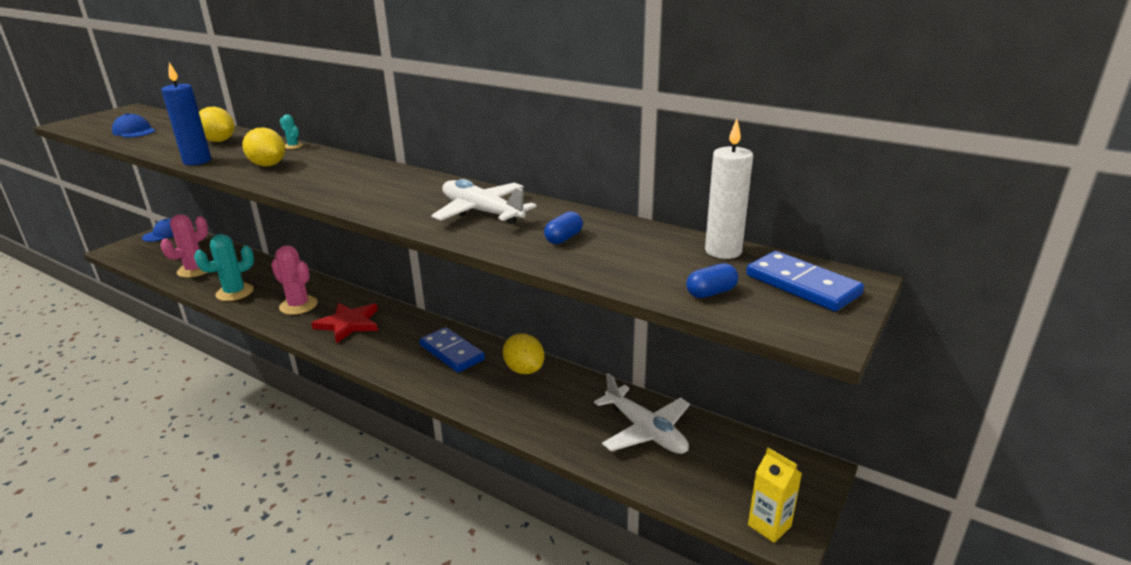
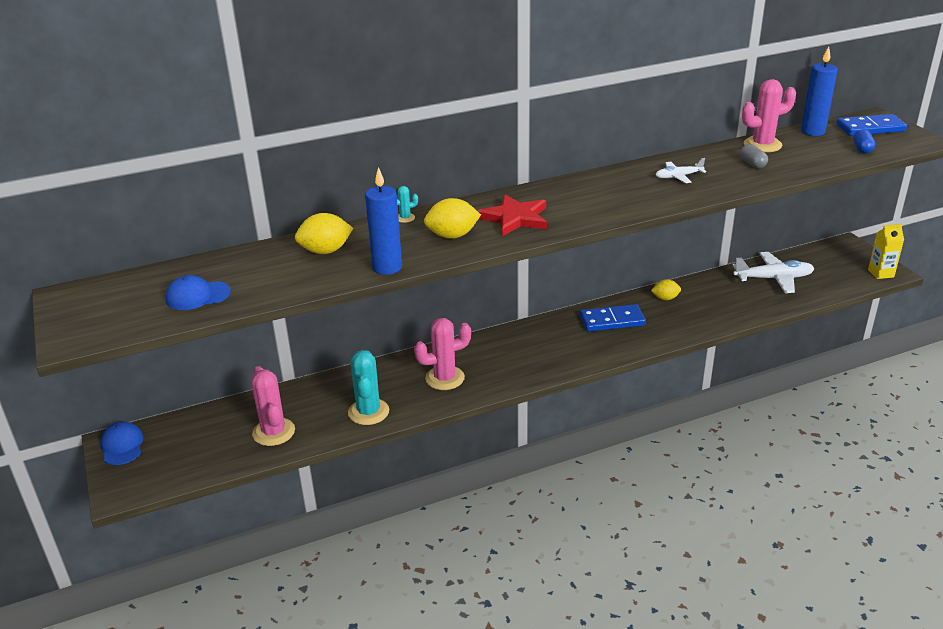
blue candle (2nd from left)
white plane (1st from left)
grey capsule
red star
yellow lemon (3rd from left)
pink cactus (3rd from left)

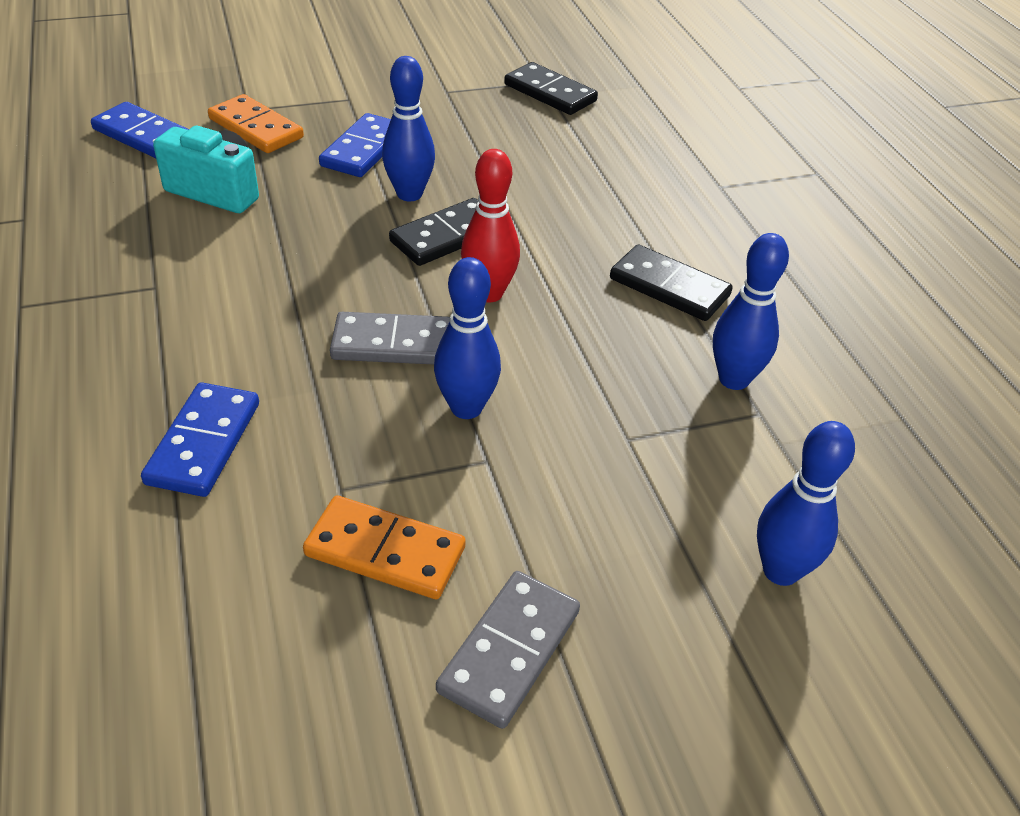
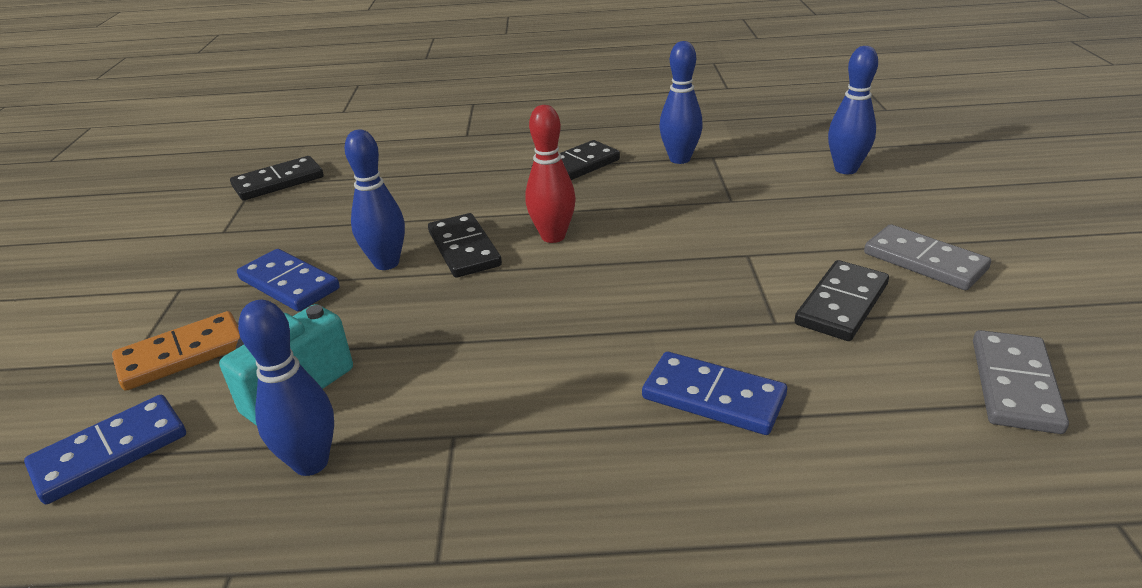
blue bowling pin (1st from left)
grey domino (2nd from left)
black domino (4th from left)

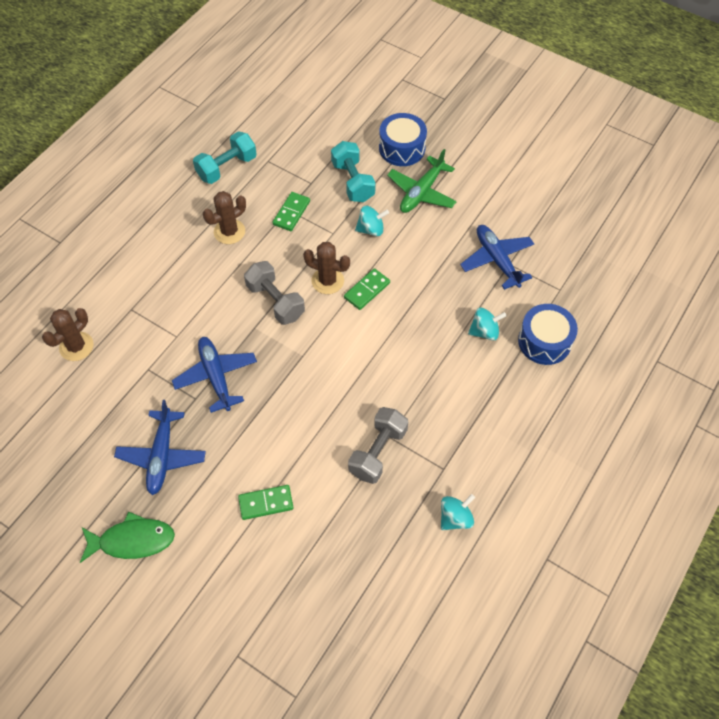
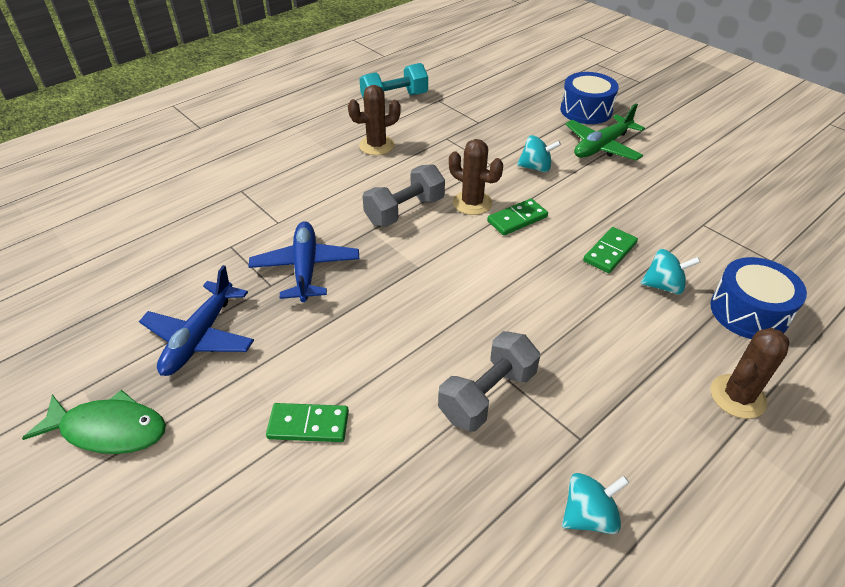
turquoise dumbbell (2nd from left in the first image)
green domino (3rd from left)
blue plane (3rd from left in the first image)
grey dumbbell (1st from left)
brown cactus (3rd from left)

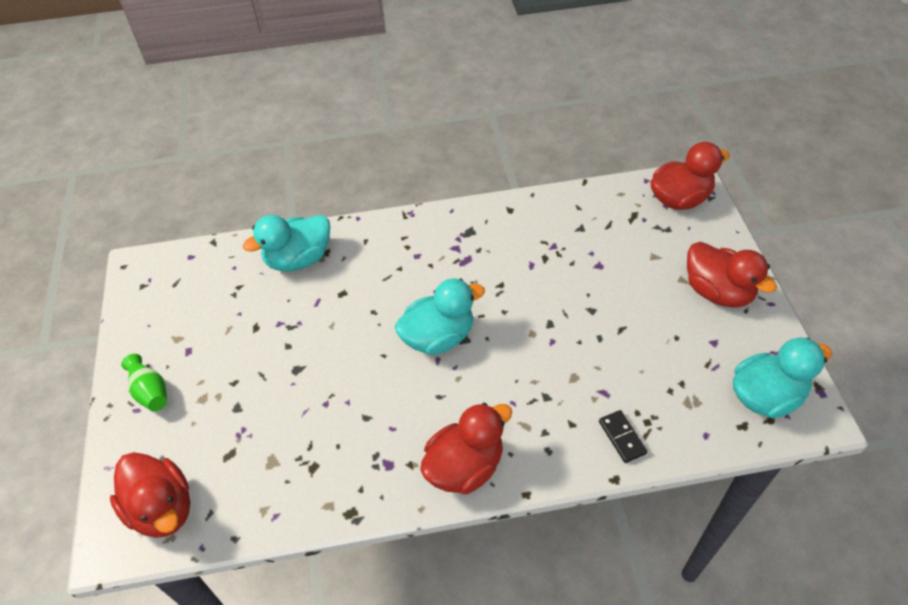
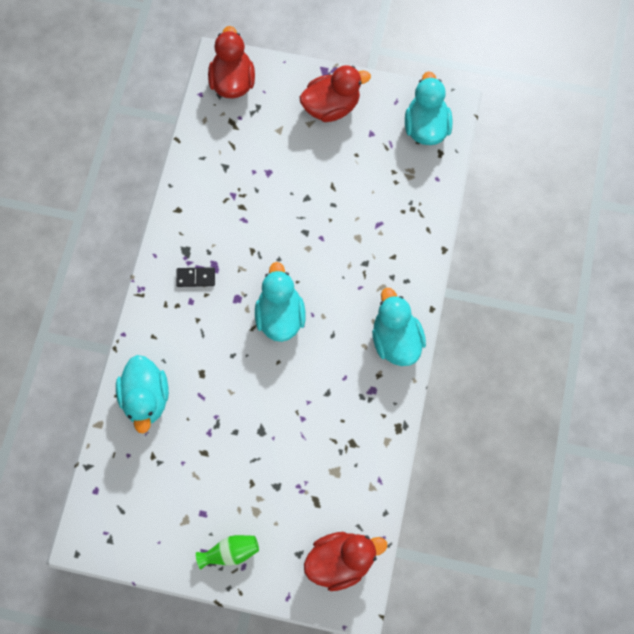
turquoise duck (3rd from left)
black domino

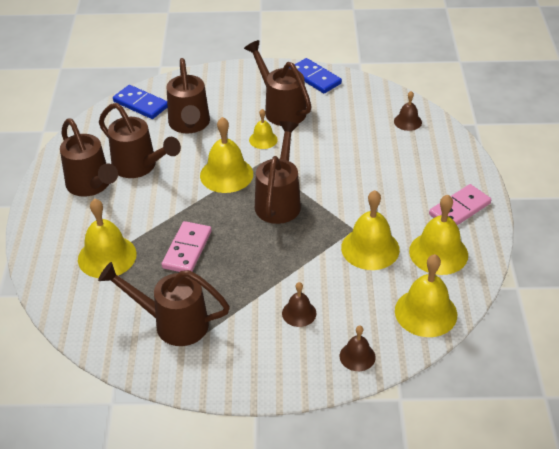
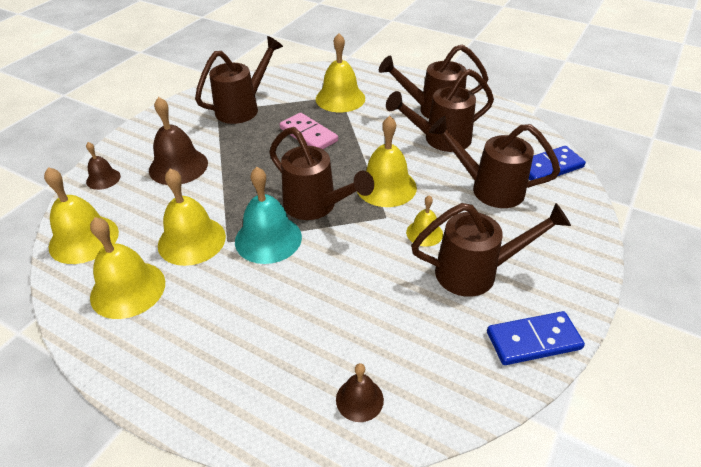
pink domino (2nd from left in the first image)
brown bell (2nd from left)
turquoise bell

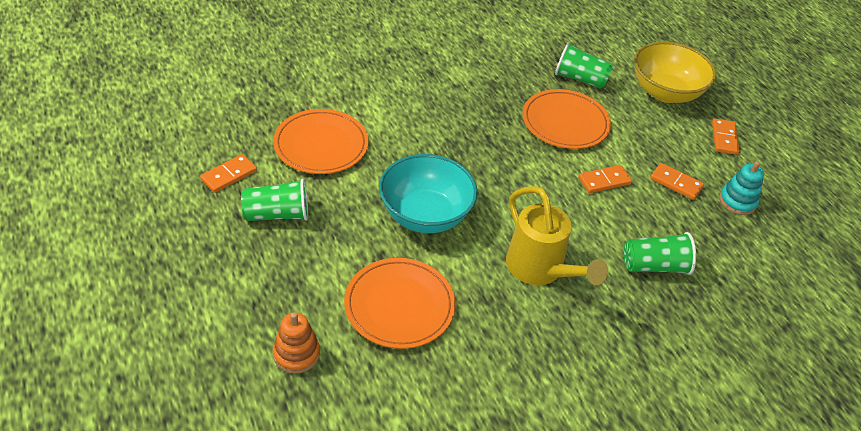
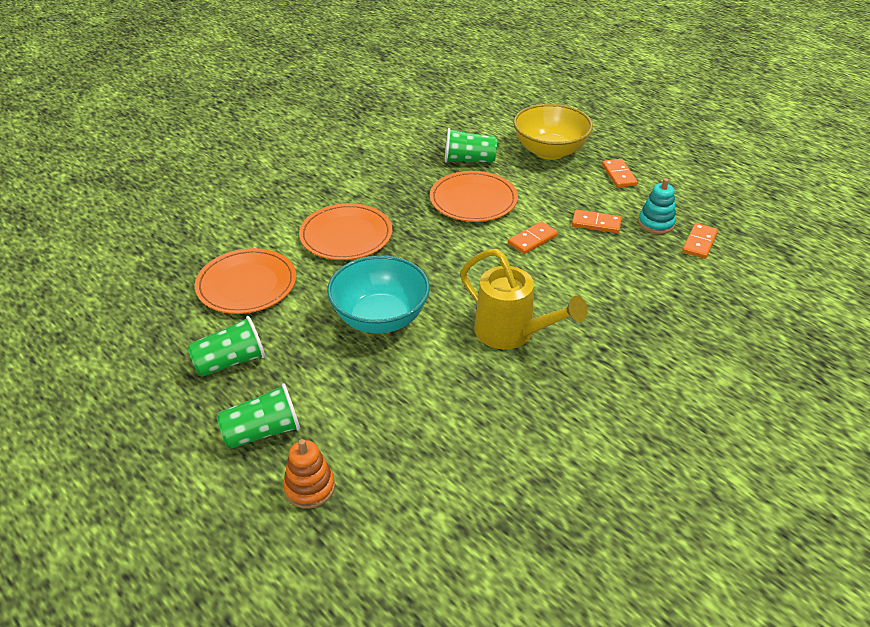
orange domino (4th from left)
green cup (2nd from left)
orange plate (2nd from left)

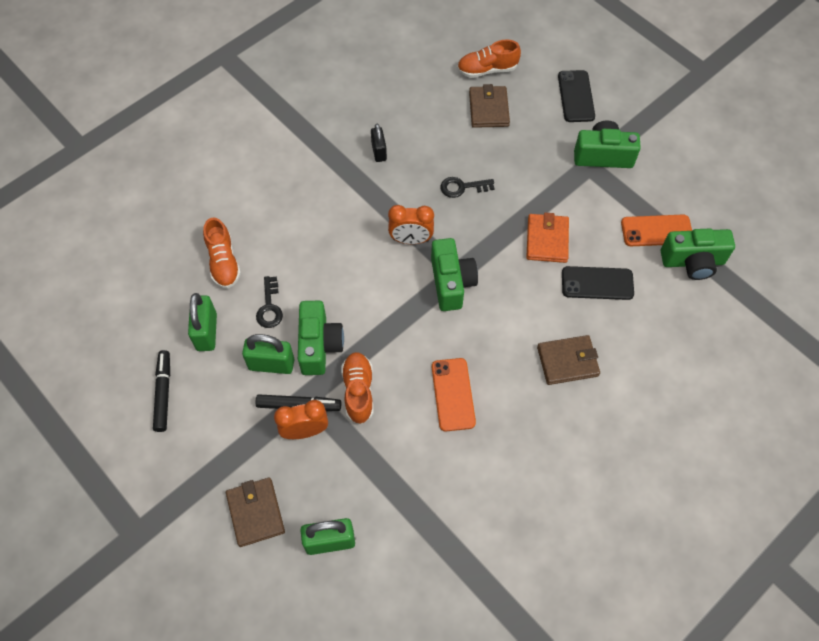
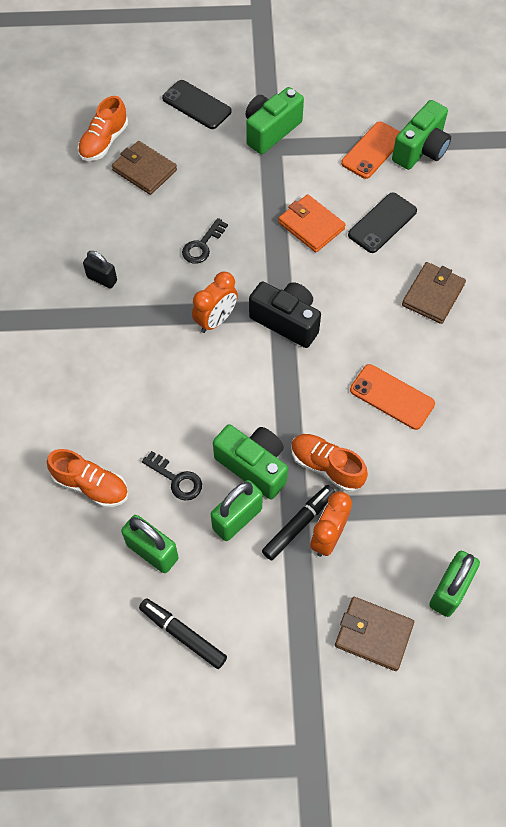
black camera

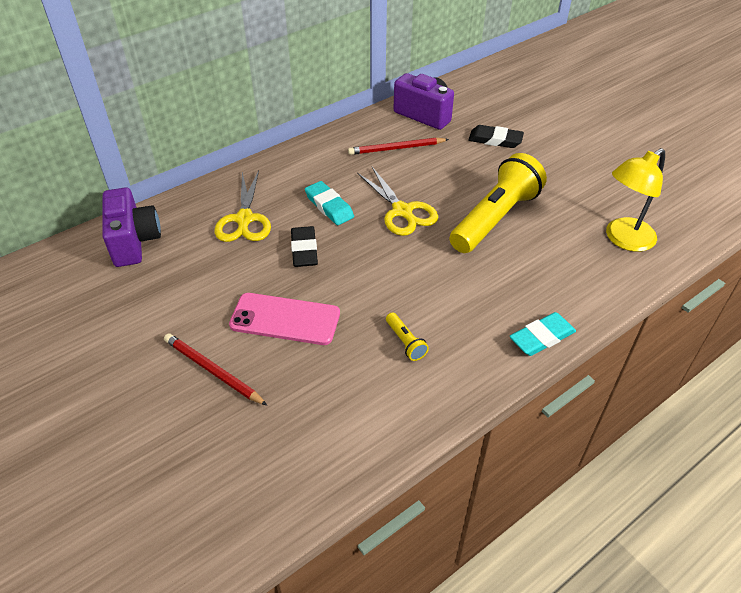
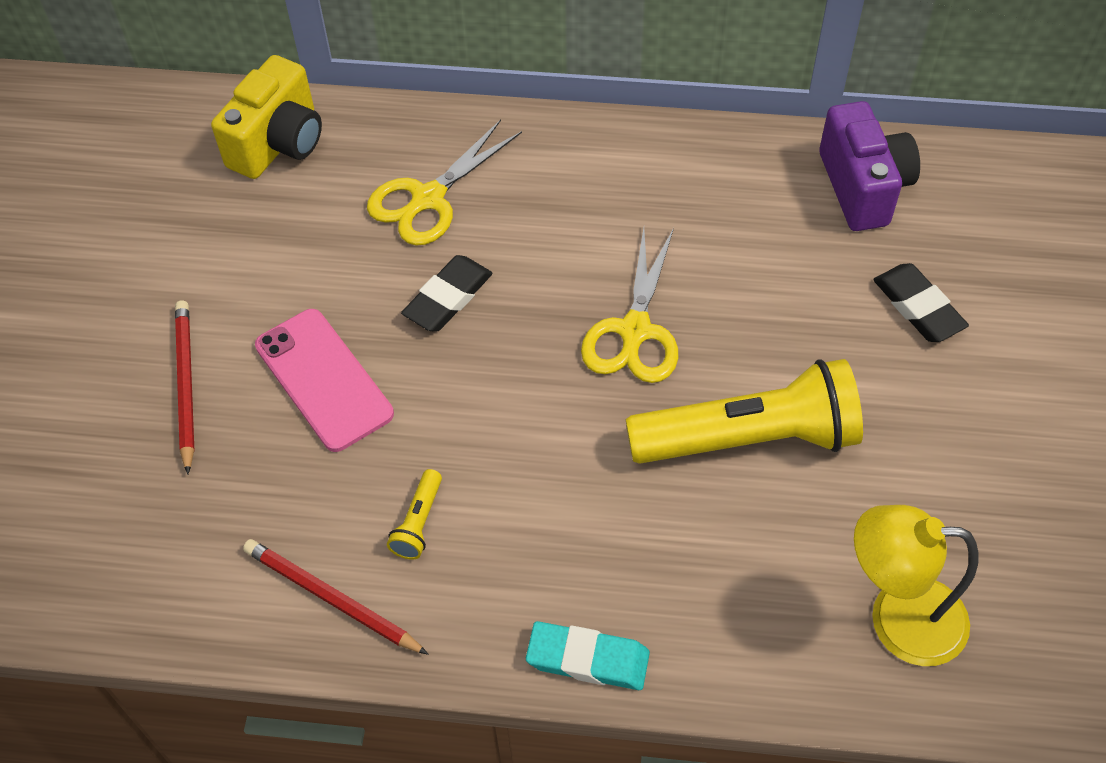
red pencil (2nd from left)
turquoise eraser (1st from left in the first image)
yellow camera

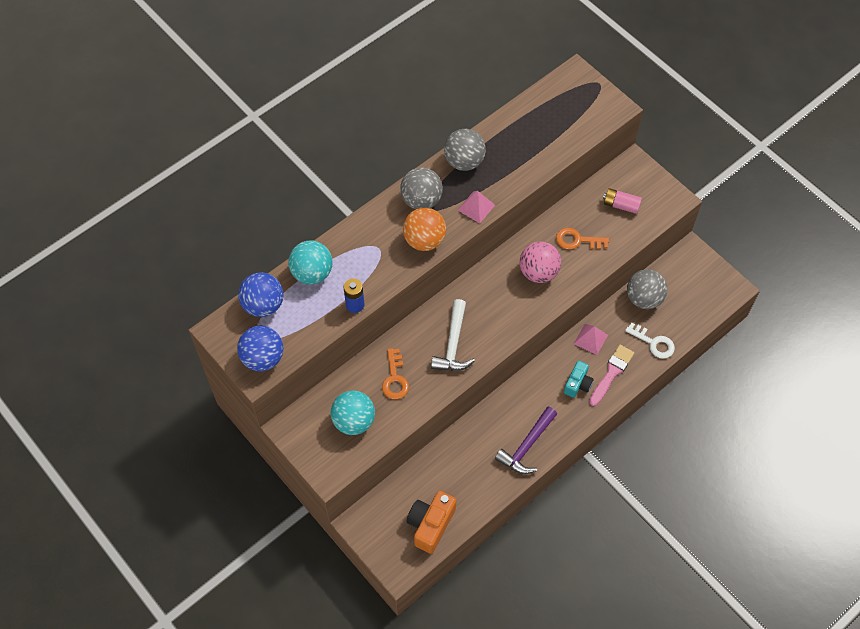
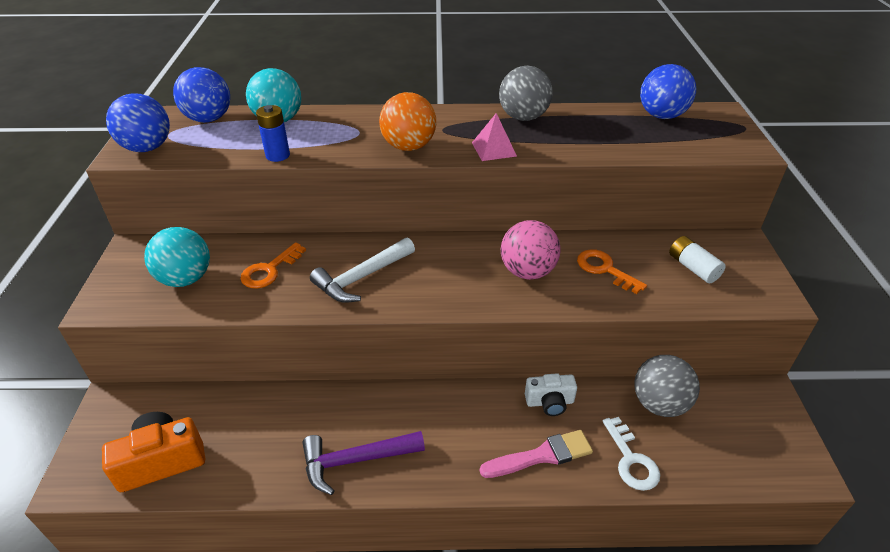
grey ball (1st from left in the first image)
white battery
white camera
turquoise camera
blue ball (3rd from left)

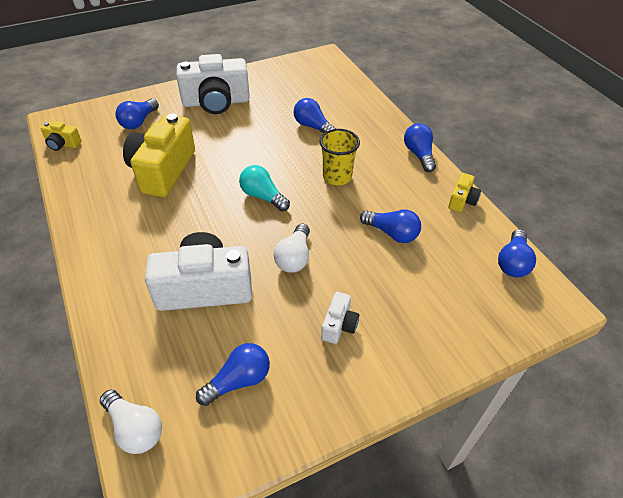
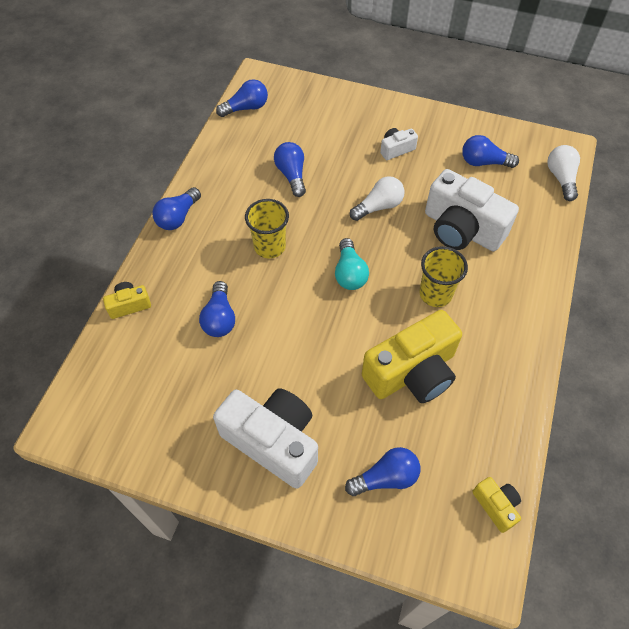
yellow camera (1st from left)
yellow cup (2nd from left)

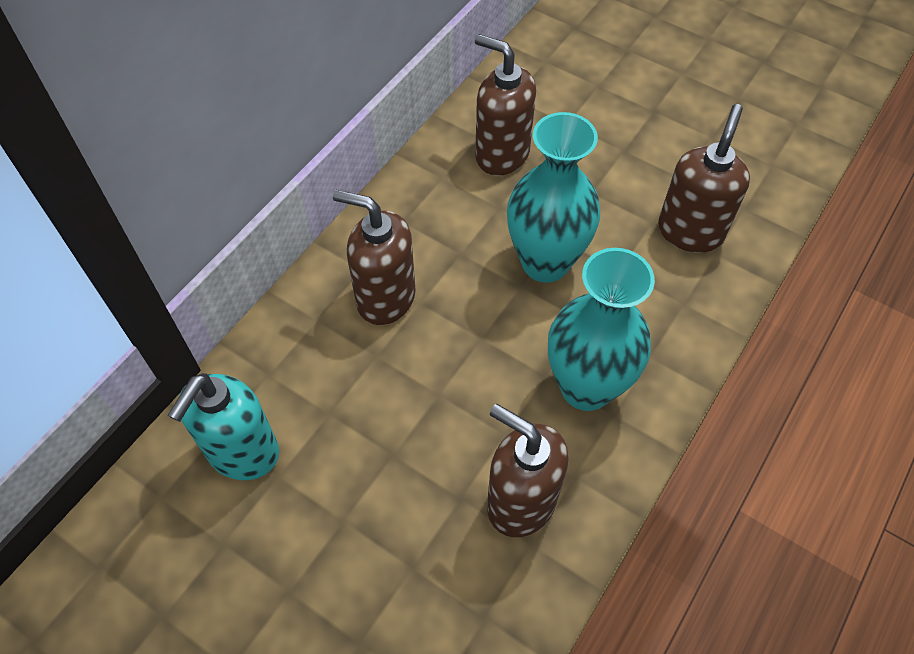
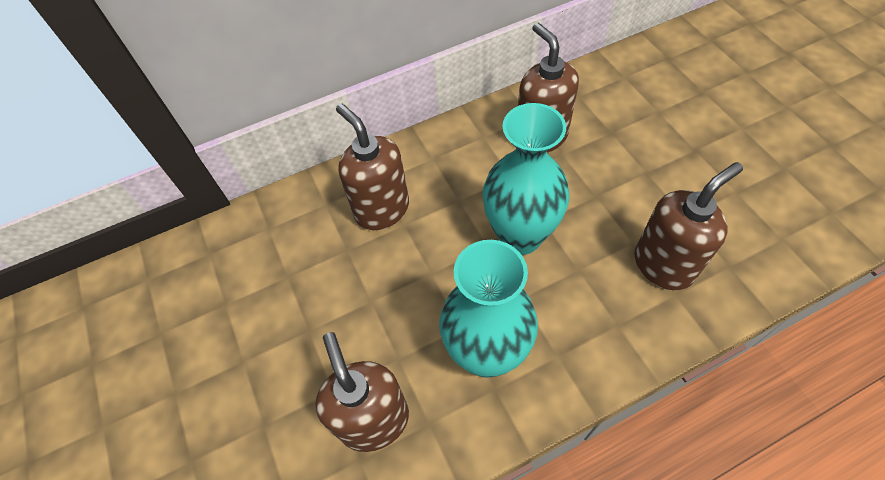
turquoise soap dispenser

